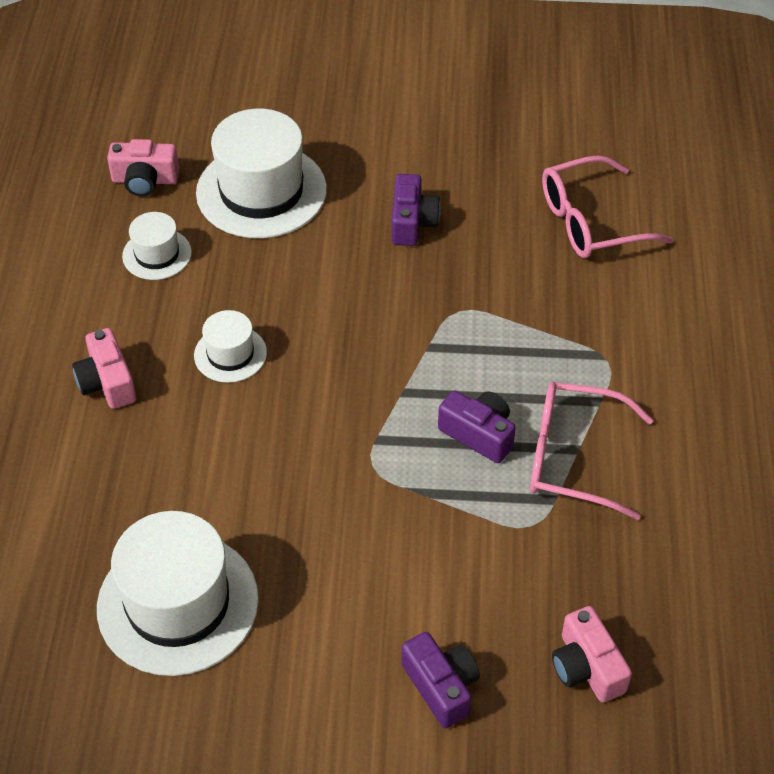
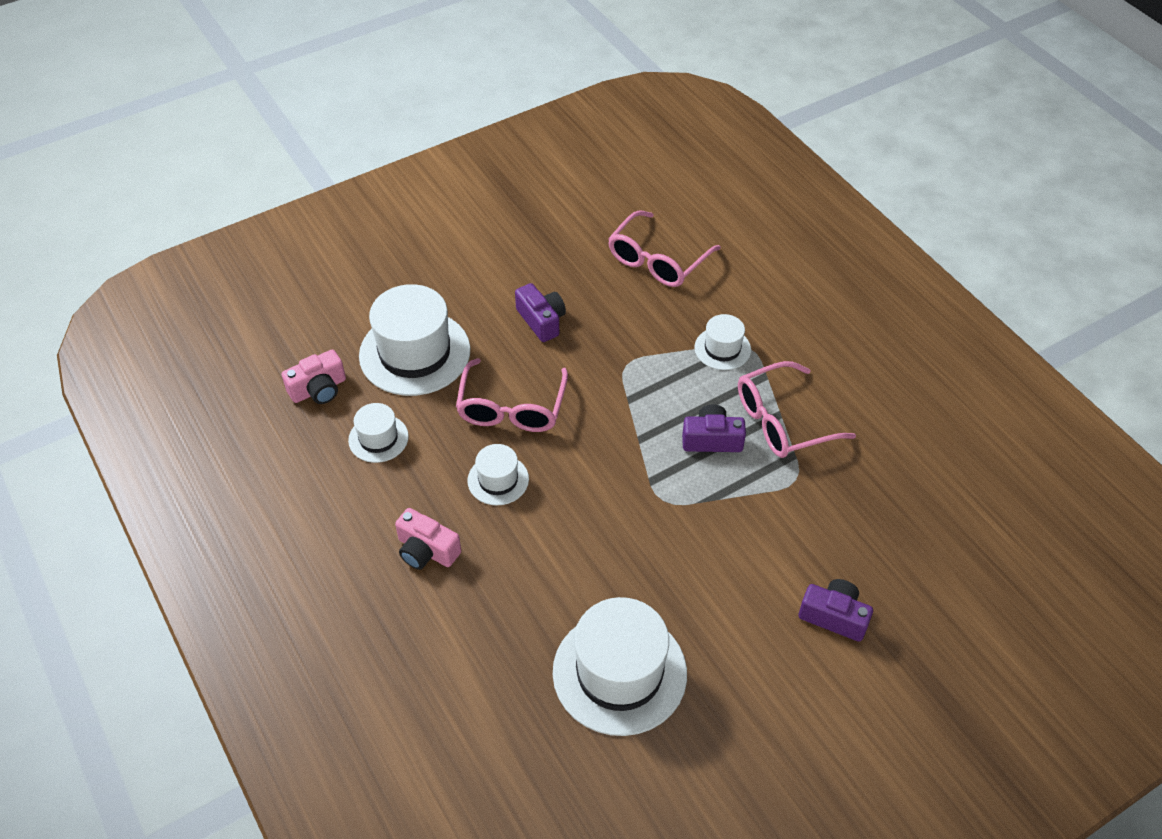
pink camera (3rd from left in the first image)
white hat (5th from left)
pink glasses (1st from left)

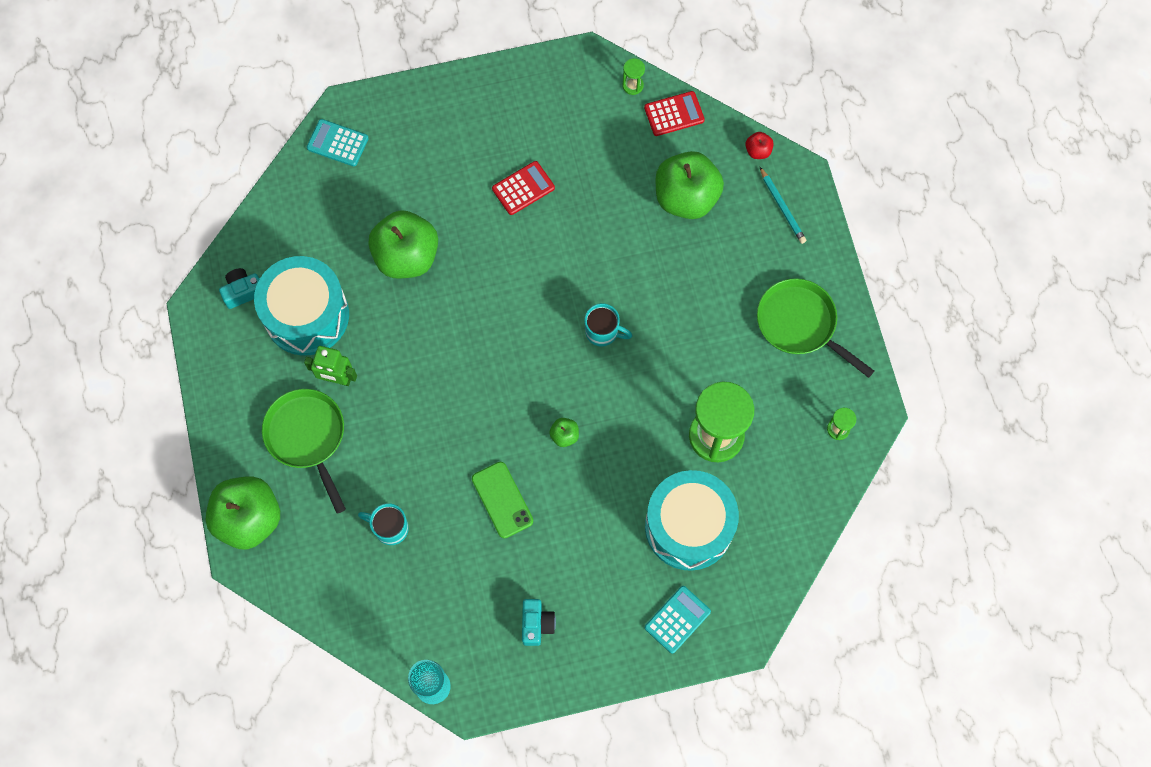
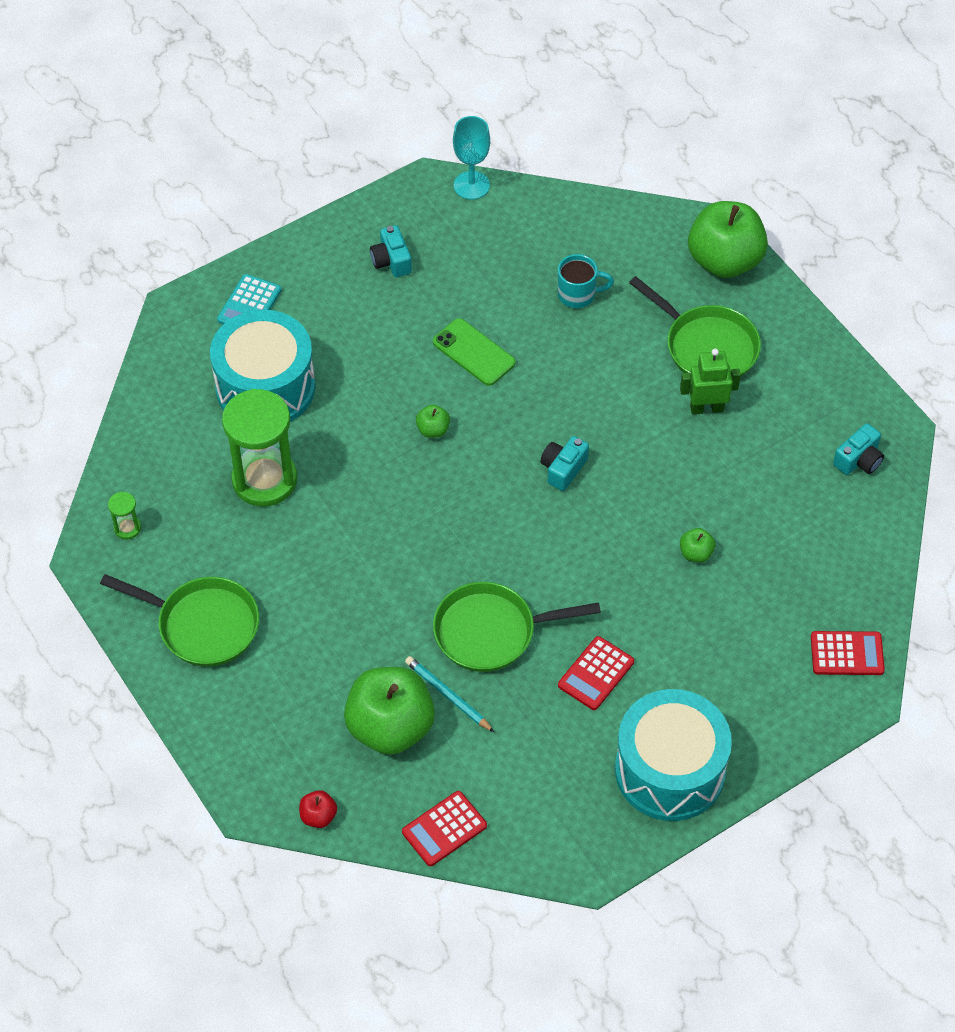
green hourglass (1st from left in the first image)
red calculator (3rd from left)
turquoise pencil
green apple (3rd from left)
turquoise drum (2nd from left)
turquoise mug (2nd from left in the first image)
turquoise camera (2nd from left)
green pan (2nd from left)

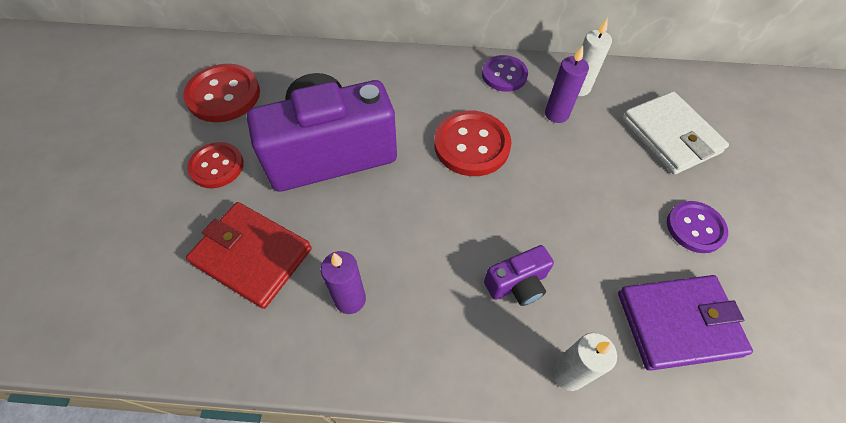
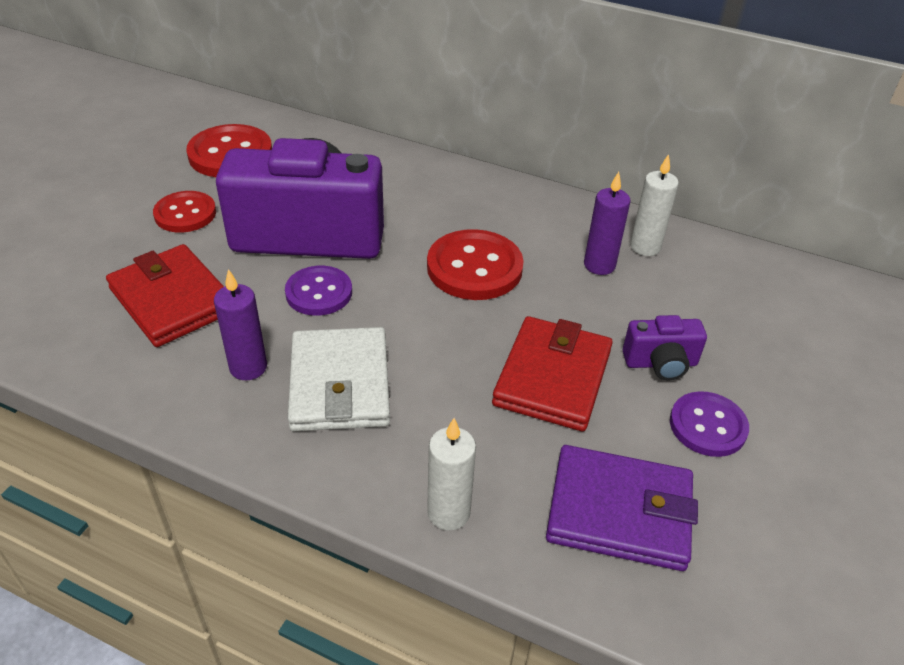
purple button (1st from left)
white wallet
purple camera (2nd from left)
red wallet (2nd from left)

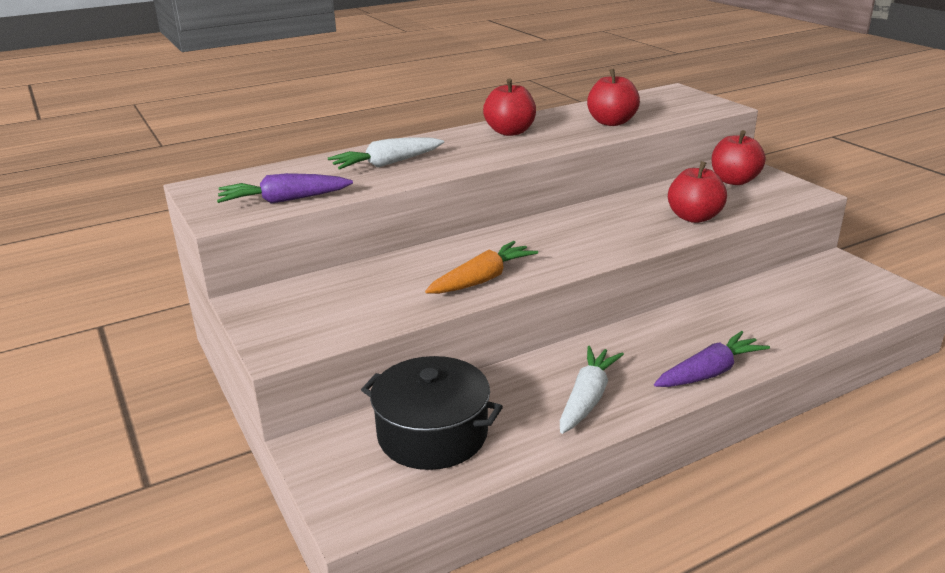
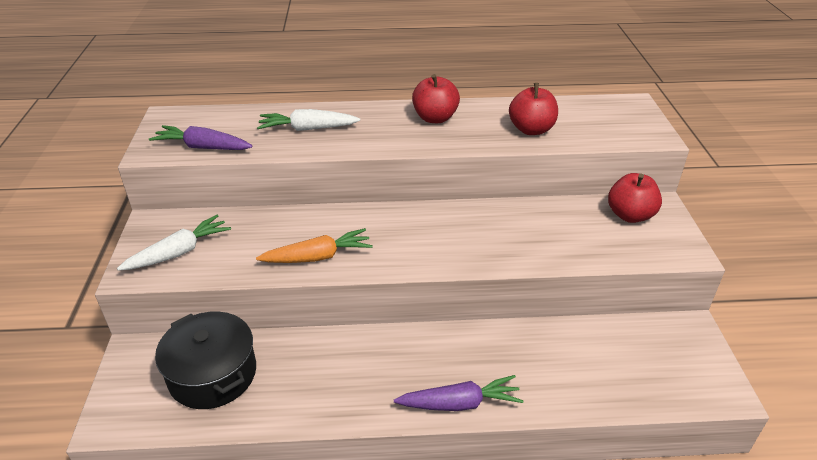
red apple (3rd from left in the first image)
white carrot (1st from left)

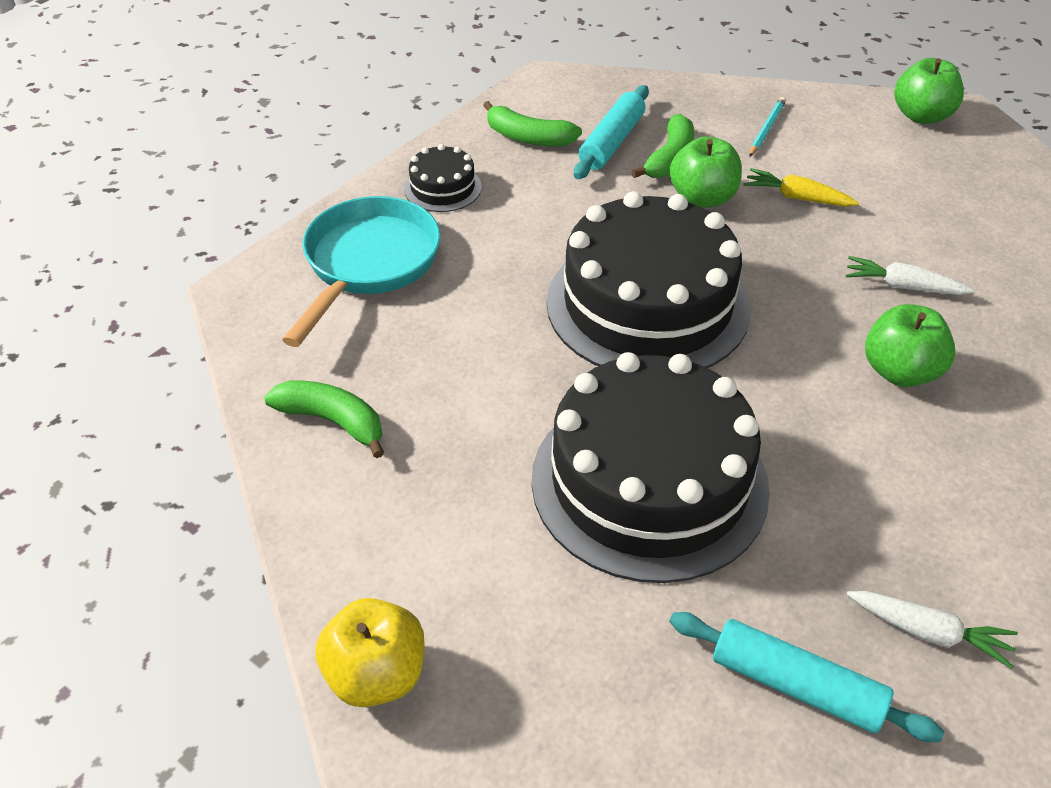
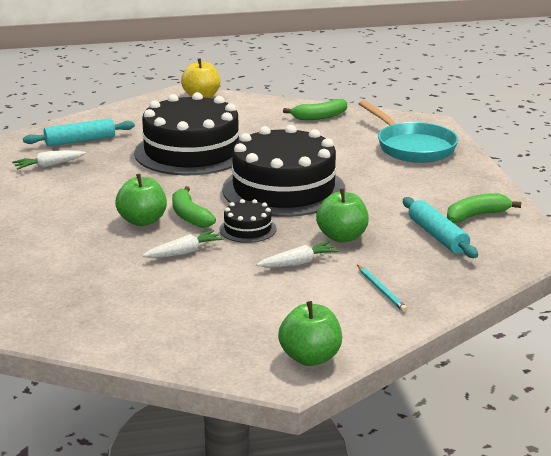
green banana (1st from left)
black cake (2nd from left)
white carrot (3rd from left)

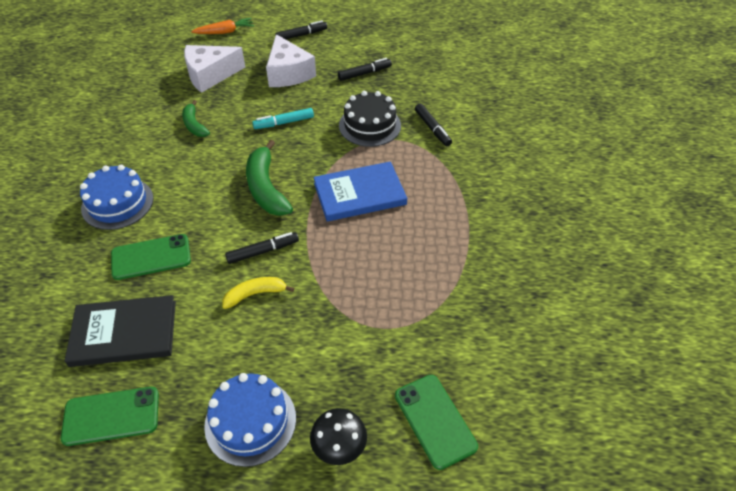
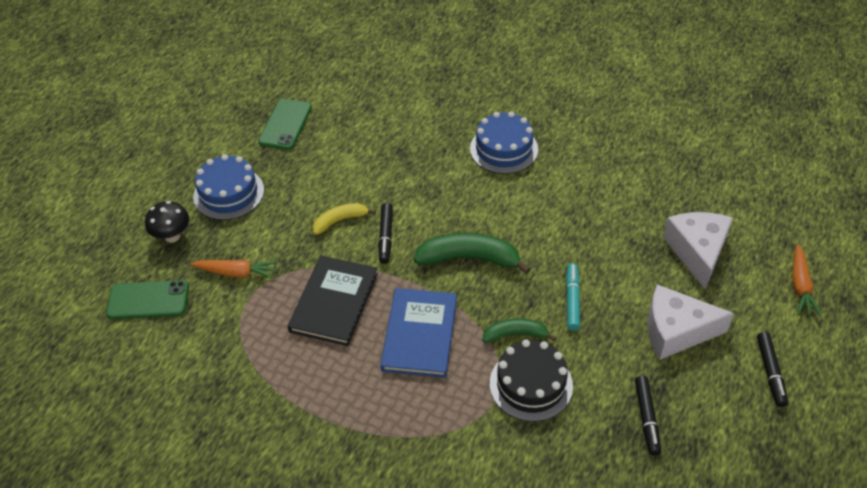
green banana (2nd from left)
black marker (4th from left in the first image)
green phone (2nd from left in the first image)
yellow banana
black book
orange carrot (1st from left)

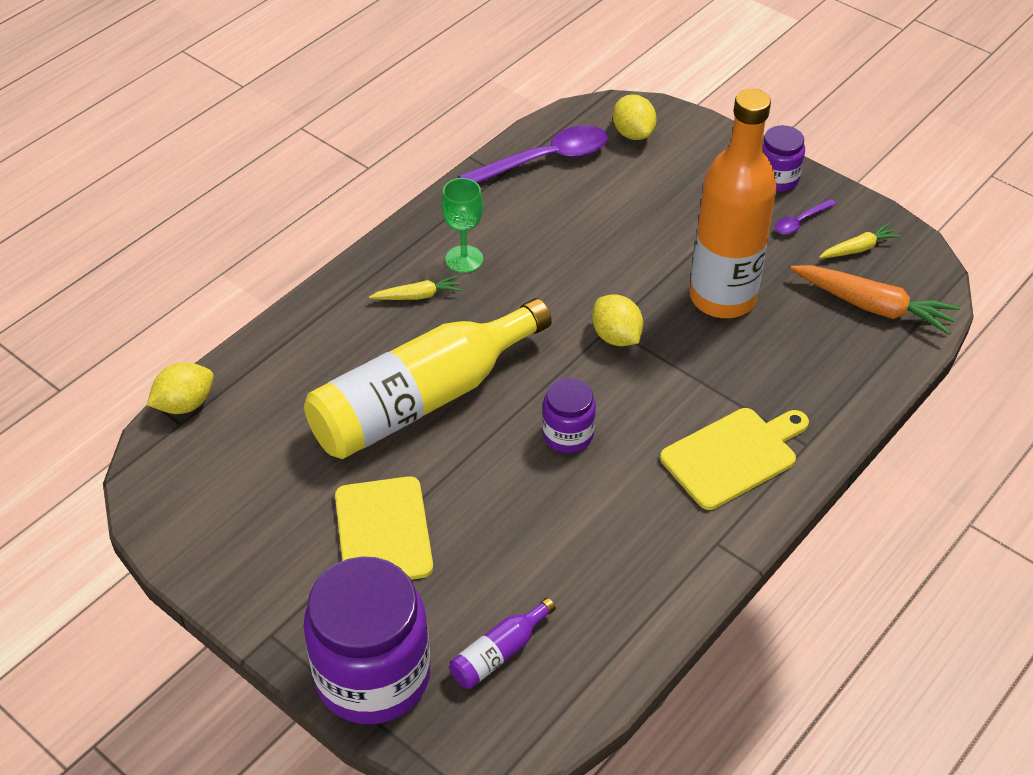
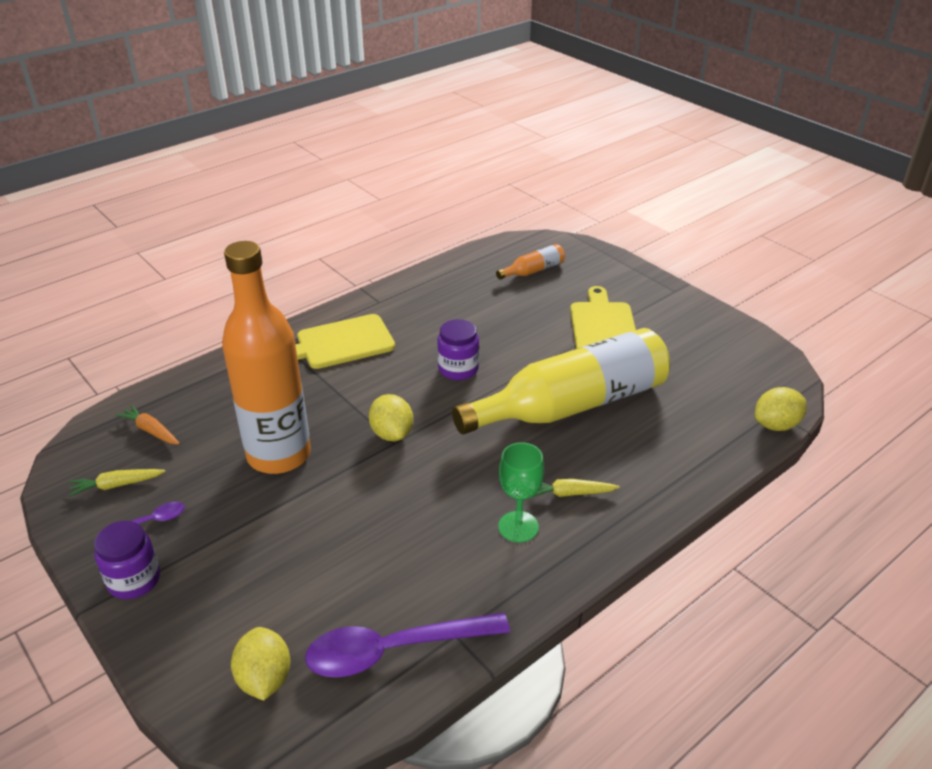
orange carrot
purple jar (1st from left in the first image)
orange bottle (2nd from left)

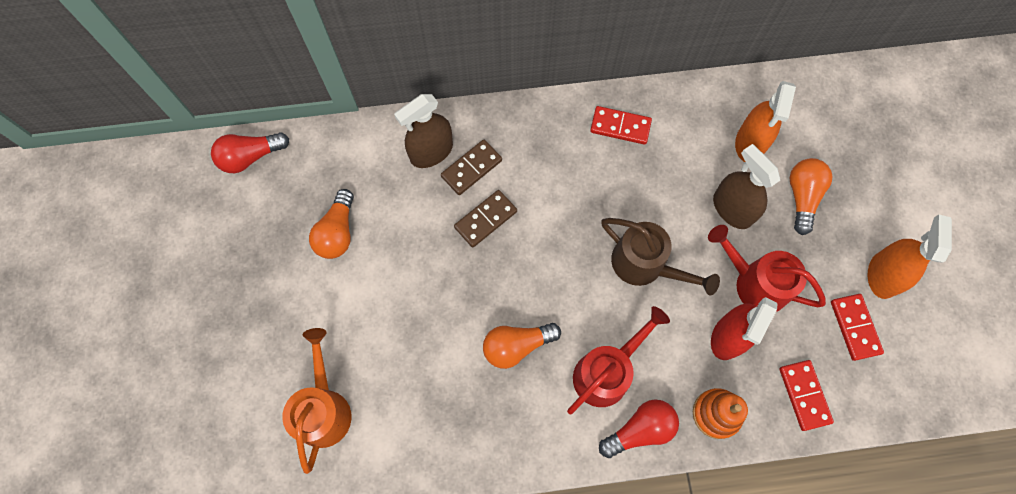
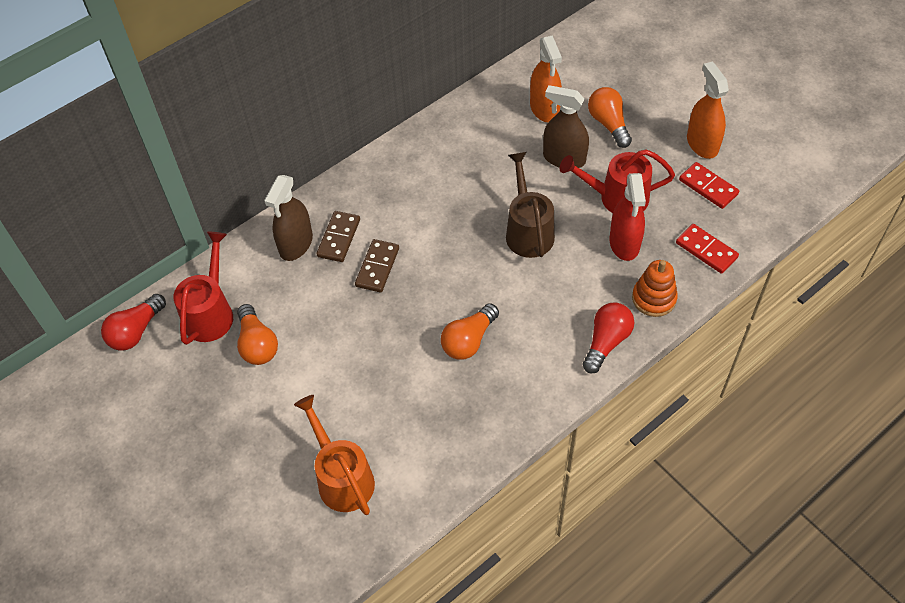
red domino (1st from left in the first image)
brown watering can
red watering can (1st from left)

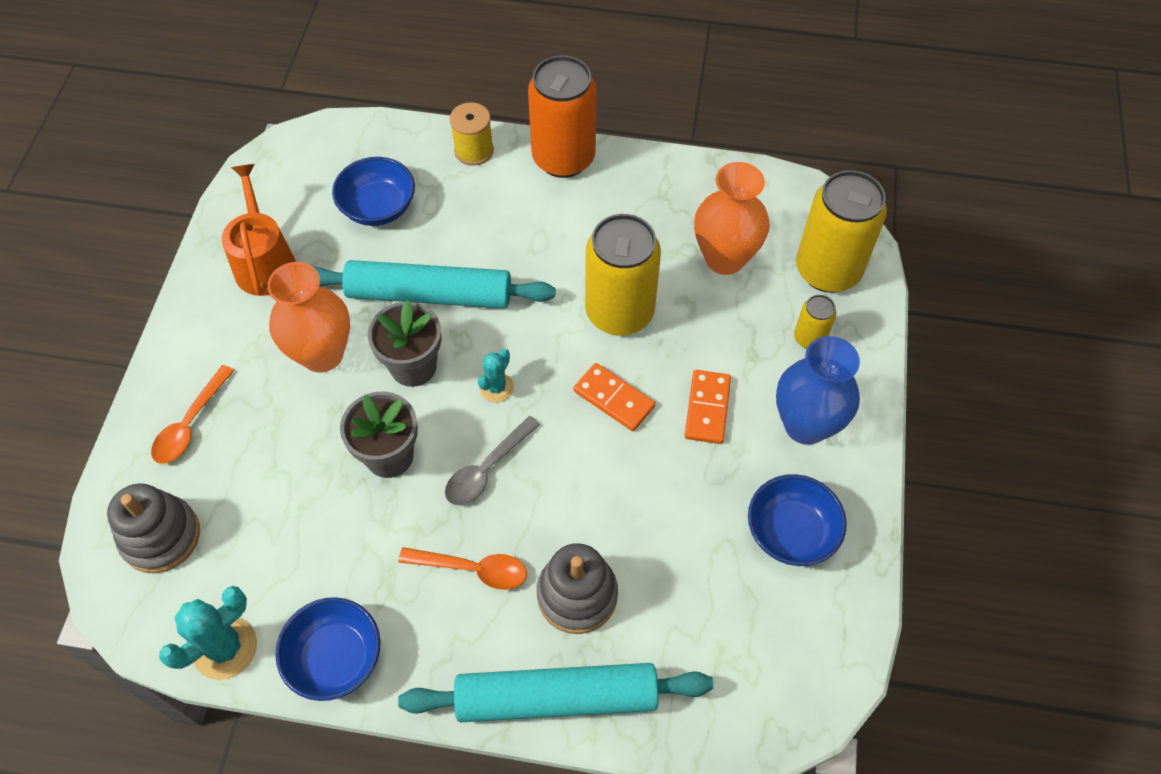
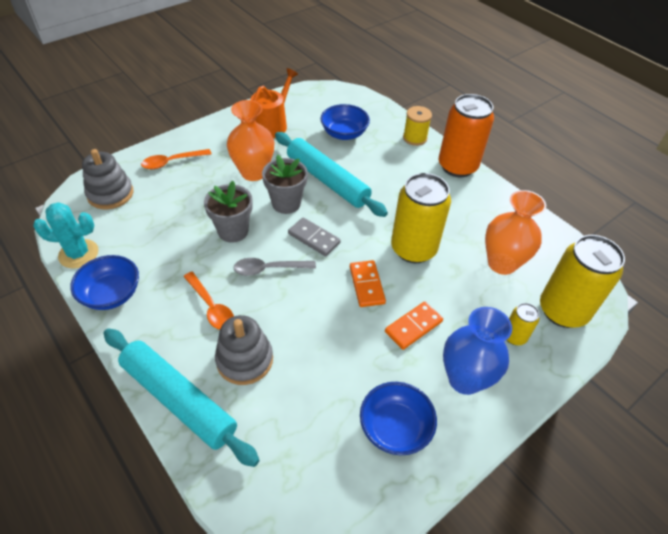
grey domino

